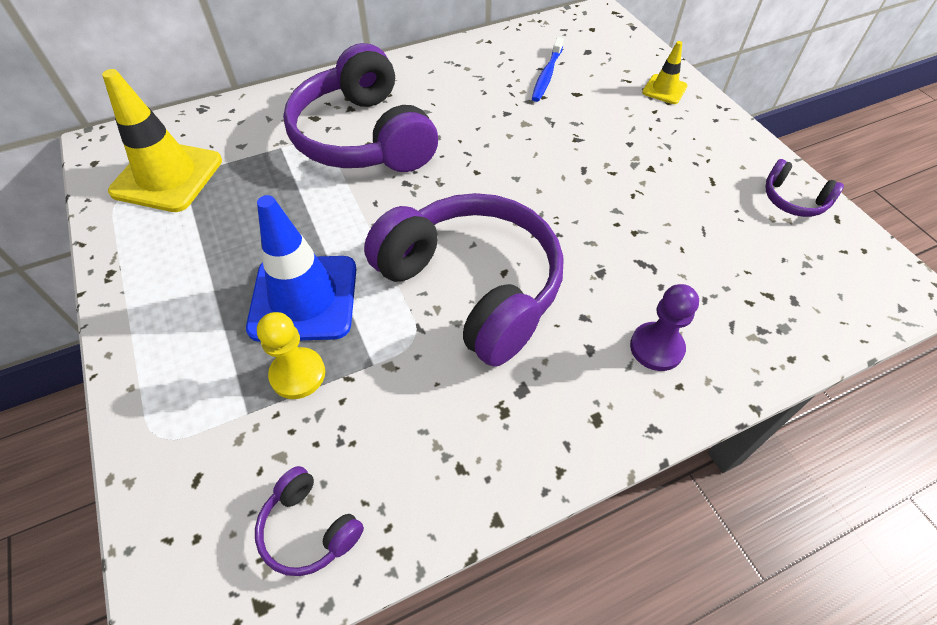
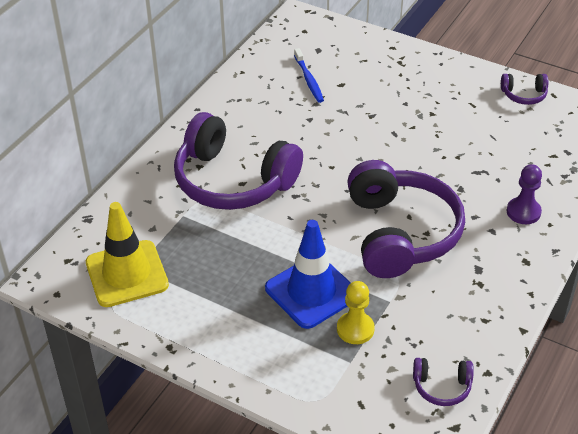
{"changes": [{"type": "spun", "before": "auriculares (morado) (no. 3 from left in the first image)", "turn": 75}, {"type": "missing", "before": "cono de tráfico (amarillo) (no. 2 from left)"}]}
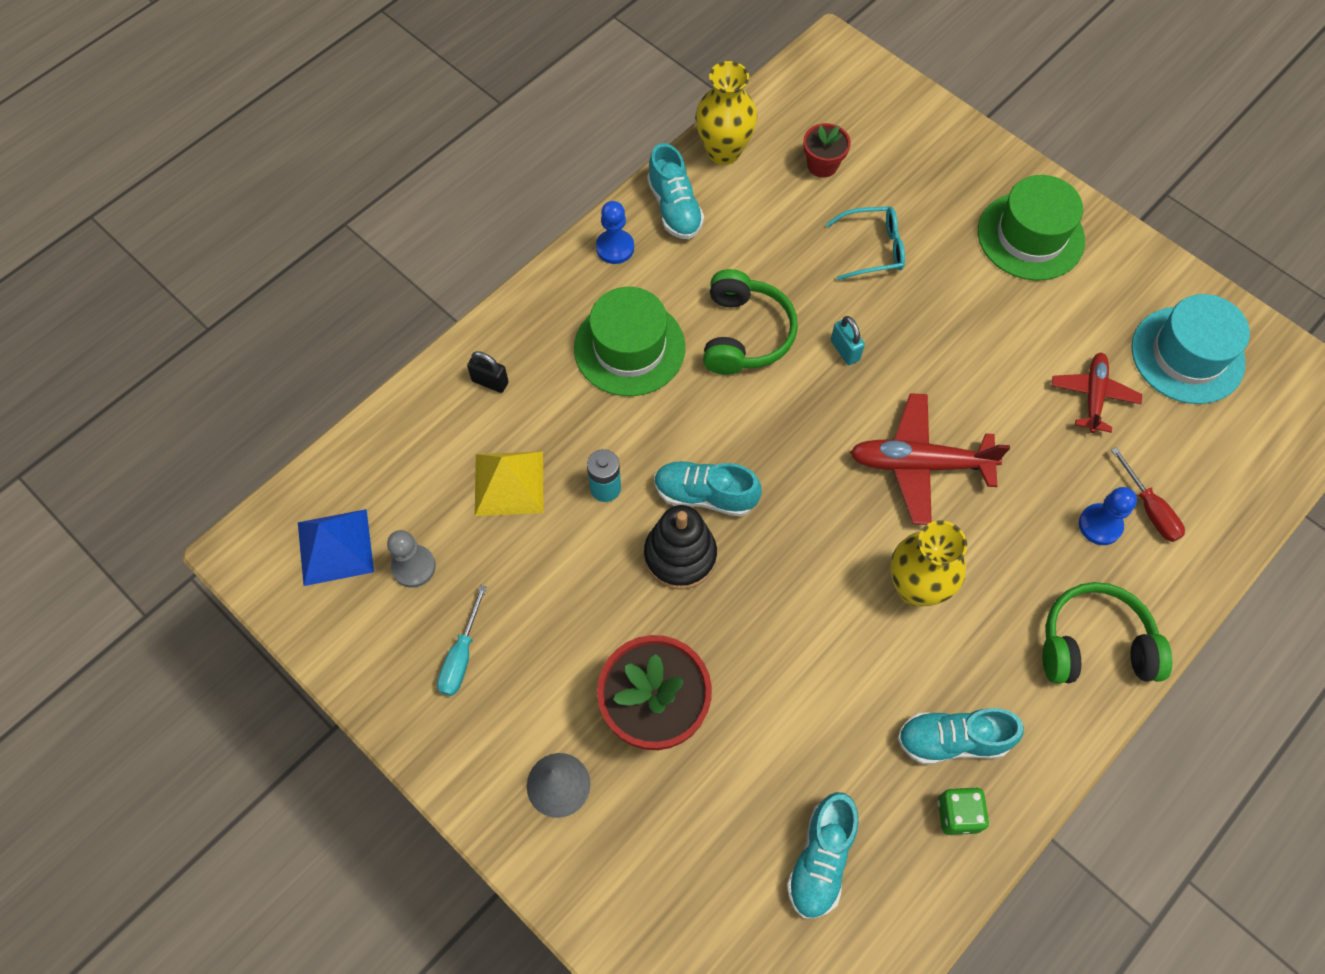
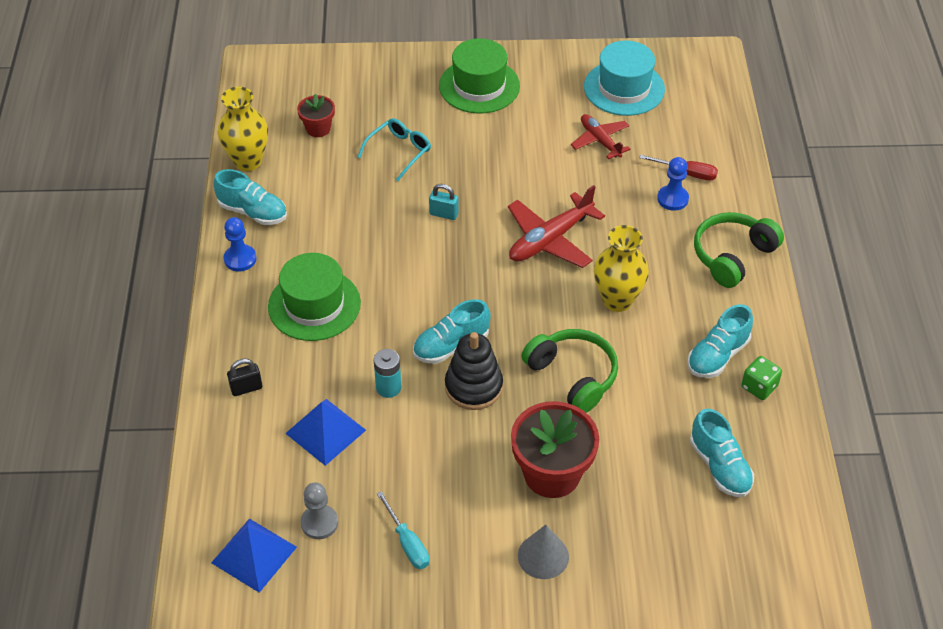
{"changes": [{"type": "colour", "before": "pirámide (amarillo)", "after": "pirámide (azul) (no. 2 from left)"}, {"type": "relocated", "before": "auriculares (verde) (no. 1 from left)"}]}
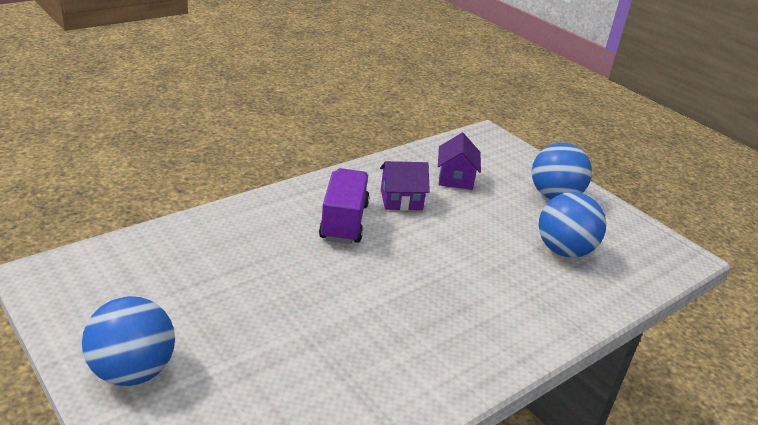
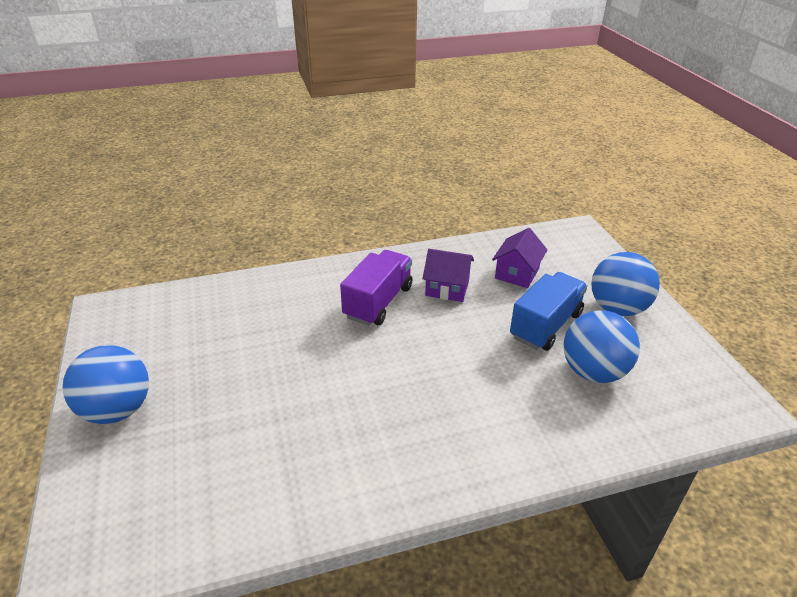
{"changes": [{"type": "appeared", "after": "camión (azul)"}]}
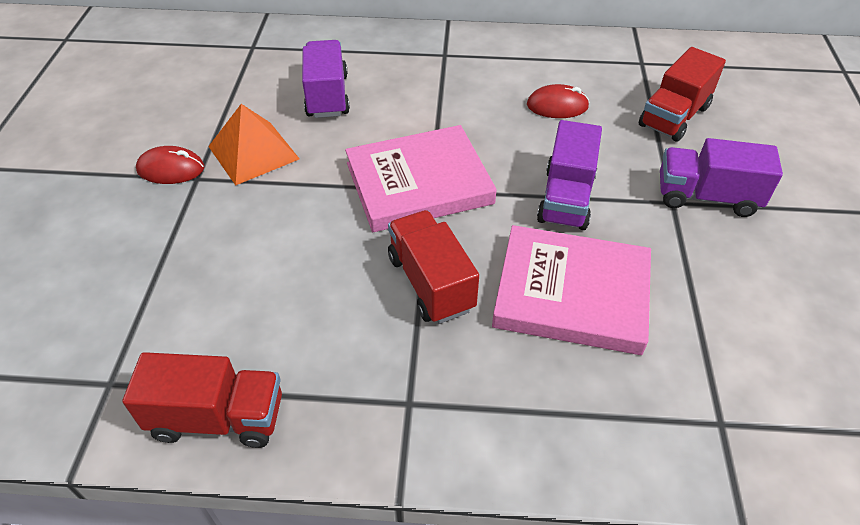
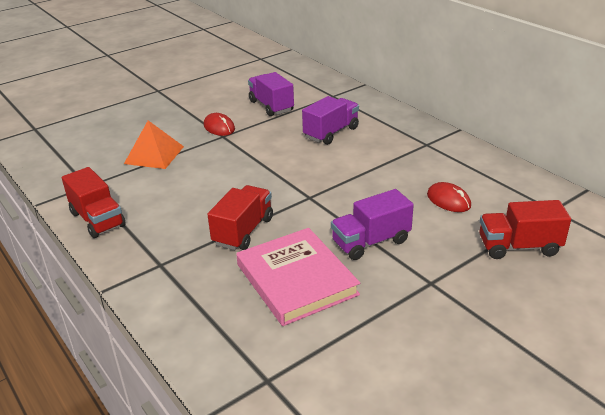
{"changes": [{"type": "relocated", "before": "pirámide (naranja)"}, {"type": "relocated", "before": "camión (morado) (no. 3 from left in the first image)", "after": "camión (morado) (no. 1 from left)"}, {"type": "missing", "before": "libro (rosa) (no. 1 from left)"}]}
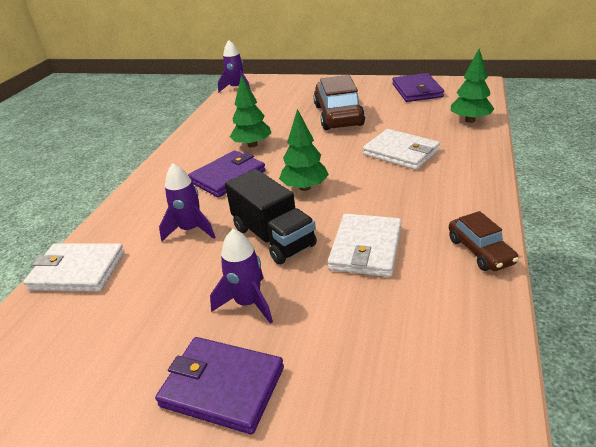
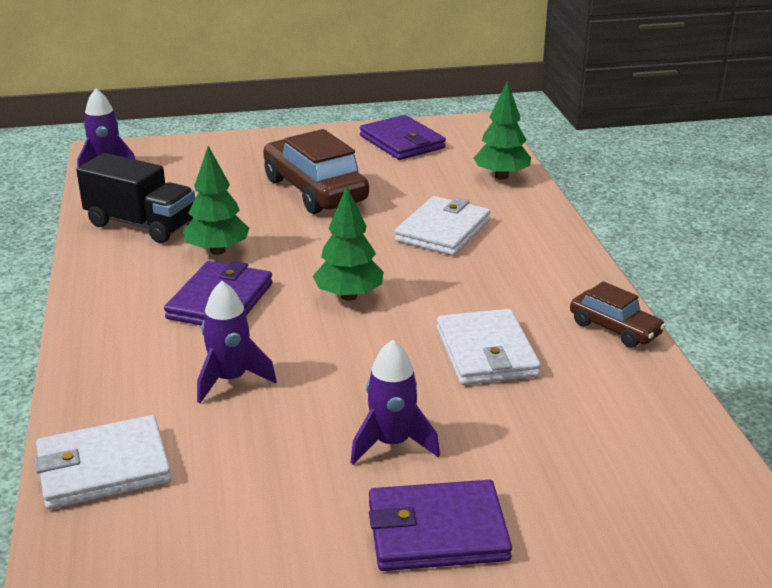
{"changes": [{"type": "relocated", "before": "camión (negro)"}, {"type": "spun", "before": "cartera (blanco) (no. 3 from left in the first image)", "turn": -75}]}
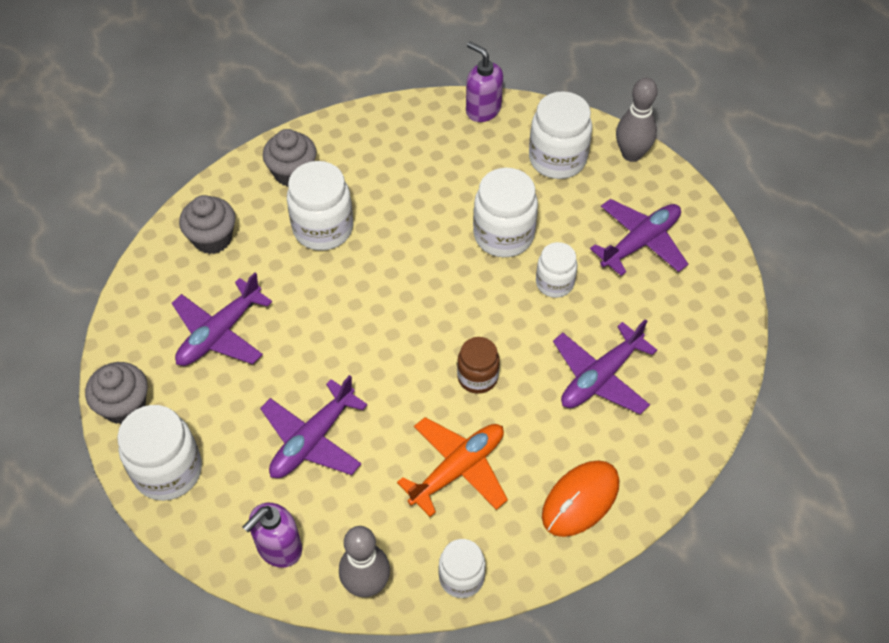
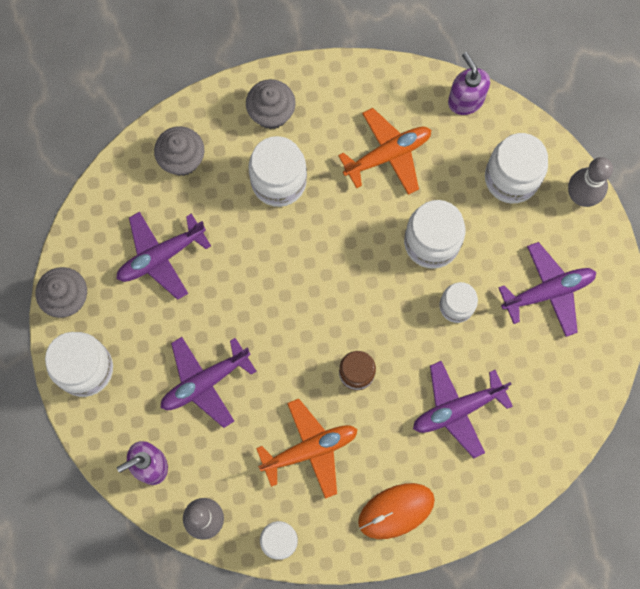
{"changes": [{"type": "appeared", "after": "avión (naranja) (no. 2 from left)"}]}
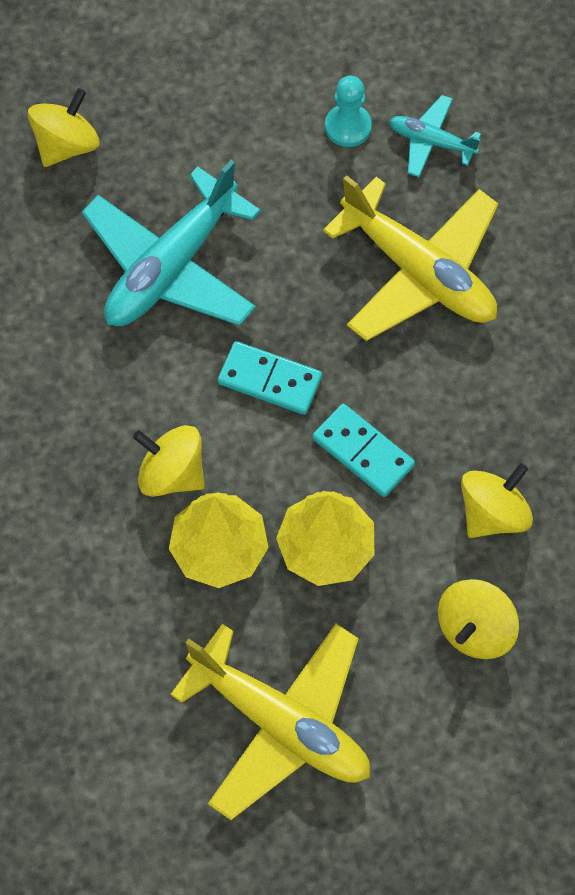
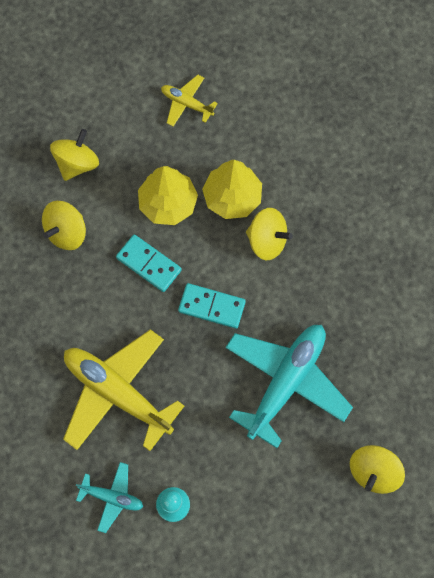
{"changes": [{"type": "size", "before": "avión (amarillo) (no. 1 from left in the first image)", "scale": 0.49}]}
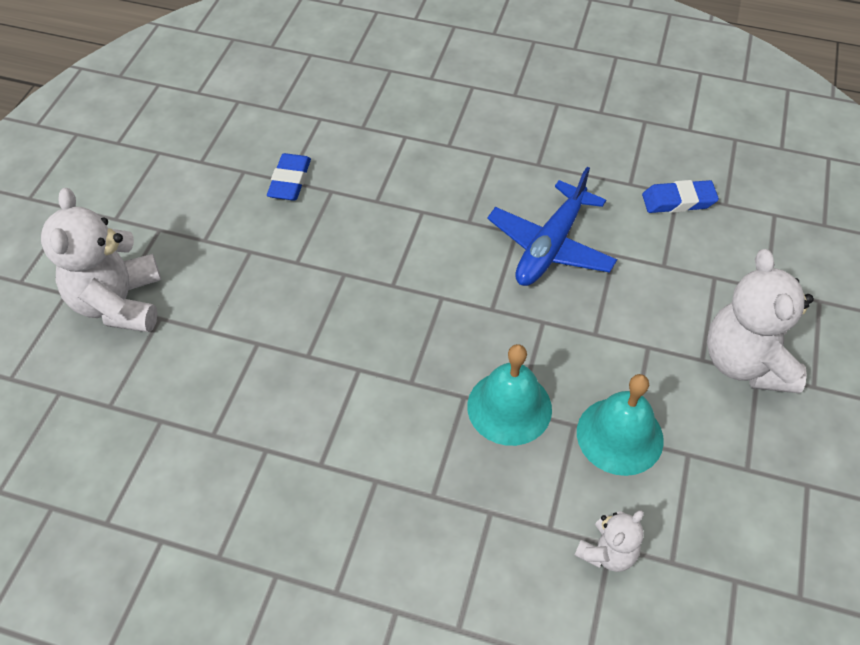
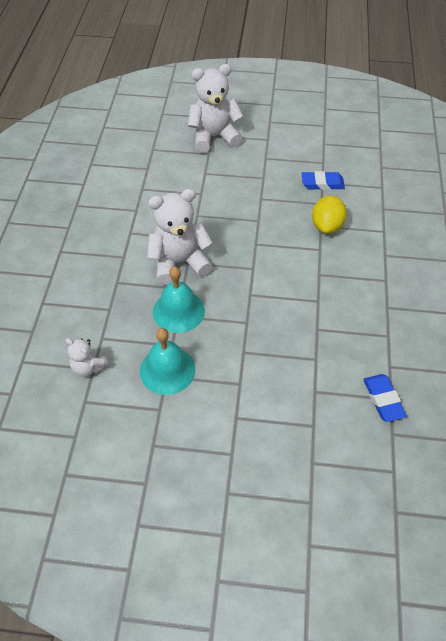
{"changes": [{"type": "relocated", "before": "osito (blanco) (no. 3 from left in the first image)", "after": "osito (blanco) (no. 2 from left)"}, {"type": "appeared", "after": "limón (amarillo)"}, {"type": "missing", "before": "avión (azul)"}]}
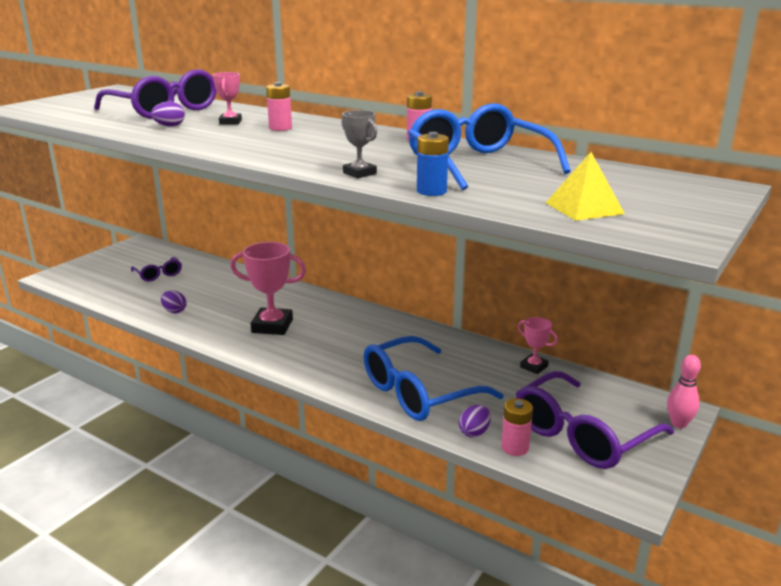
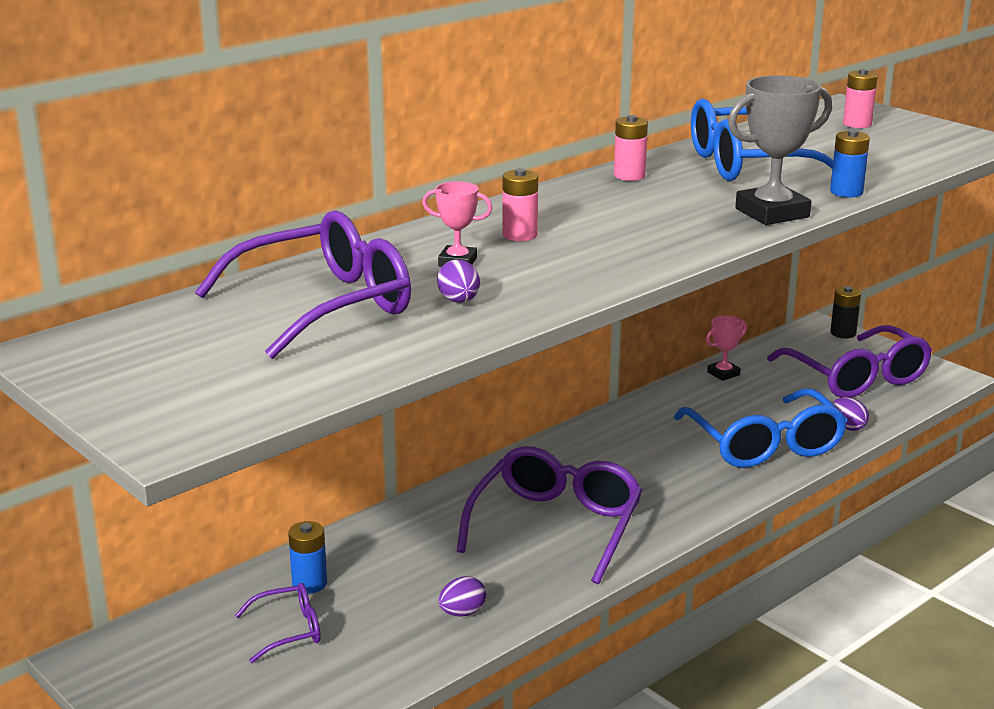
{"changes": [{"type": "appeared", "after": "pila (azul) (no. 1 from left)"}, {"type": "exchanged", "before": "trofeo (rosa) (no. 2 from left)", "after": "gafas (morado) (no. 3 from left)"}, {"type": "size", "before": "trofeo (gris)", "scale": 1.83}, {"type": "exchanged", "before": "bolo (rosa)", "after": "pila (negro)"}, {"type": "relocated", "before": "pila (rosa) (no. 3 from left)"}, {"type": "missing", "before": "pirámide (amarillo)"}]}
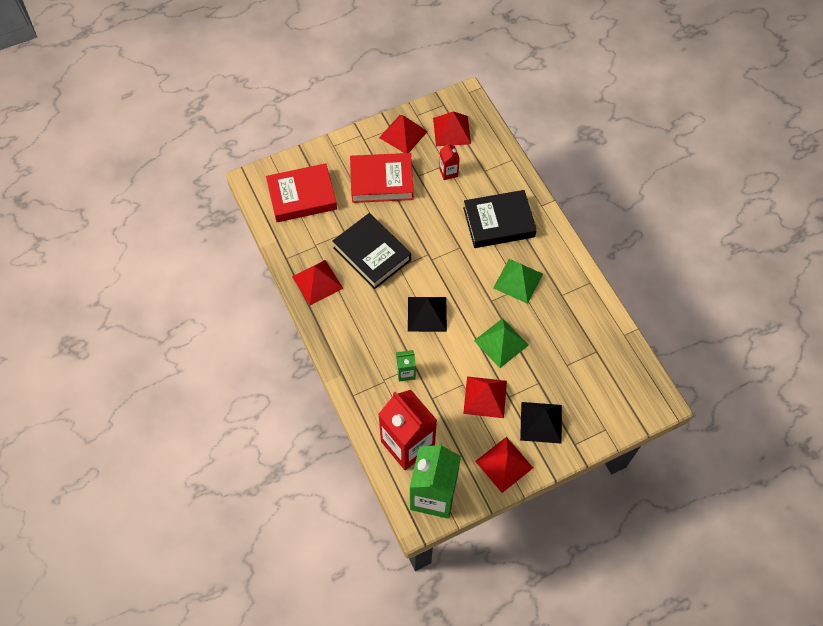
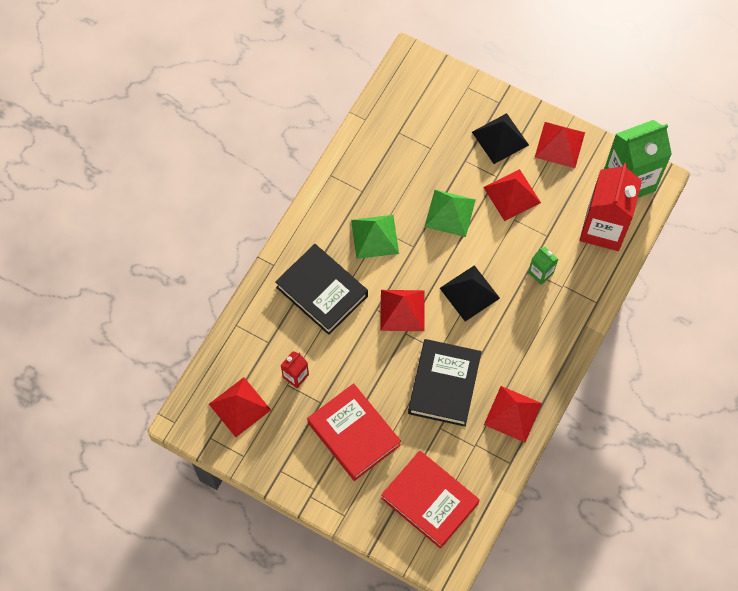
{"changes": [{"type": "relocated", "before": "pirámide (rojo) (no. 2 from left)"}]}
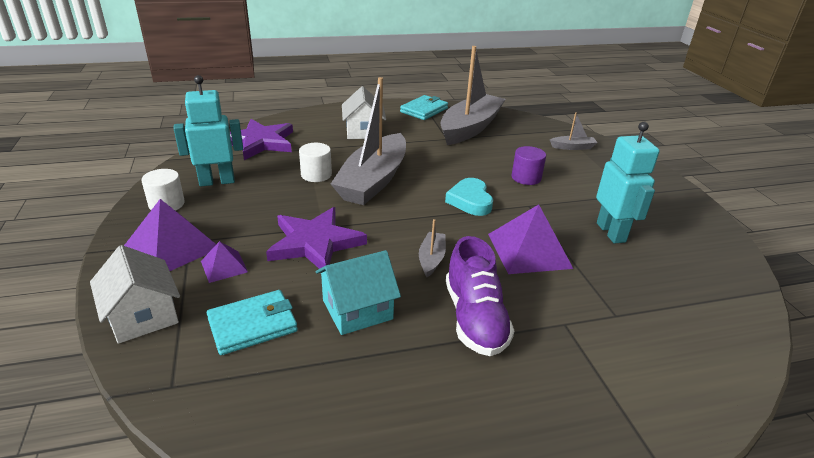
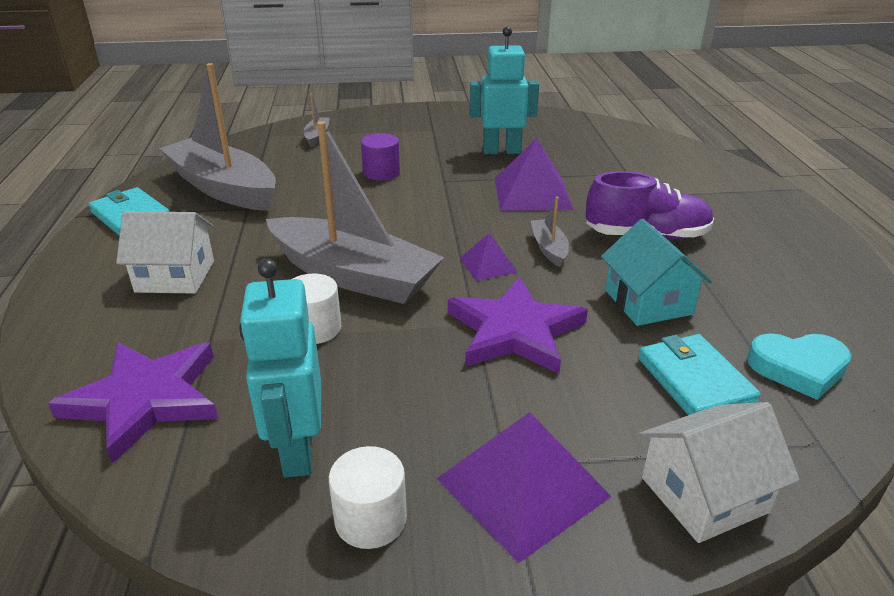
{"changes": [{"type": "relocated", "before": "pirámide (morado) (no. 2 from left in the first image)", "after": "pirámide (morado) (no. 1 from left)"}, {"type": "spun", "before": "barco (gris) (no. 2 from left in the first image)", "turn": 60}, {"type": "relocated", "before": "corazón (turquesa)"}]}
